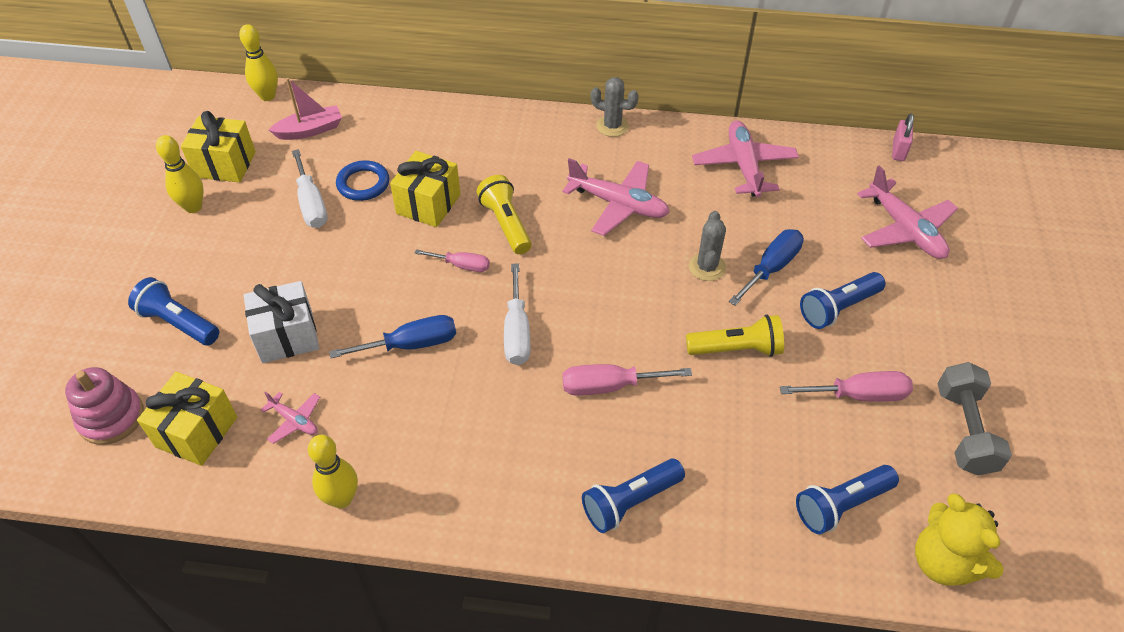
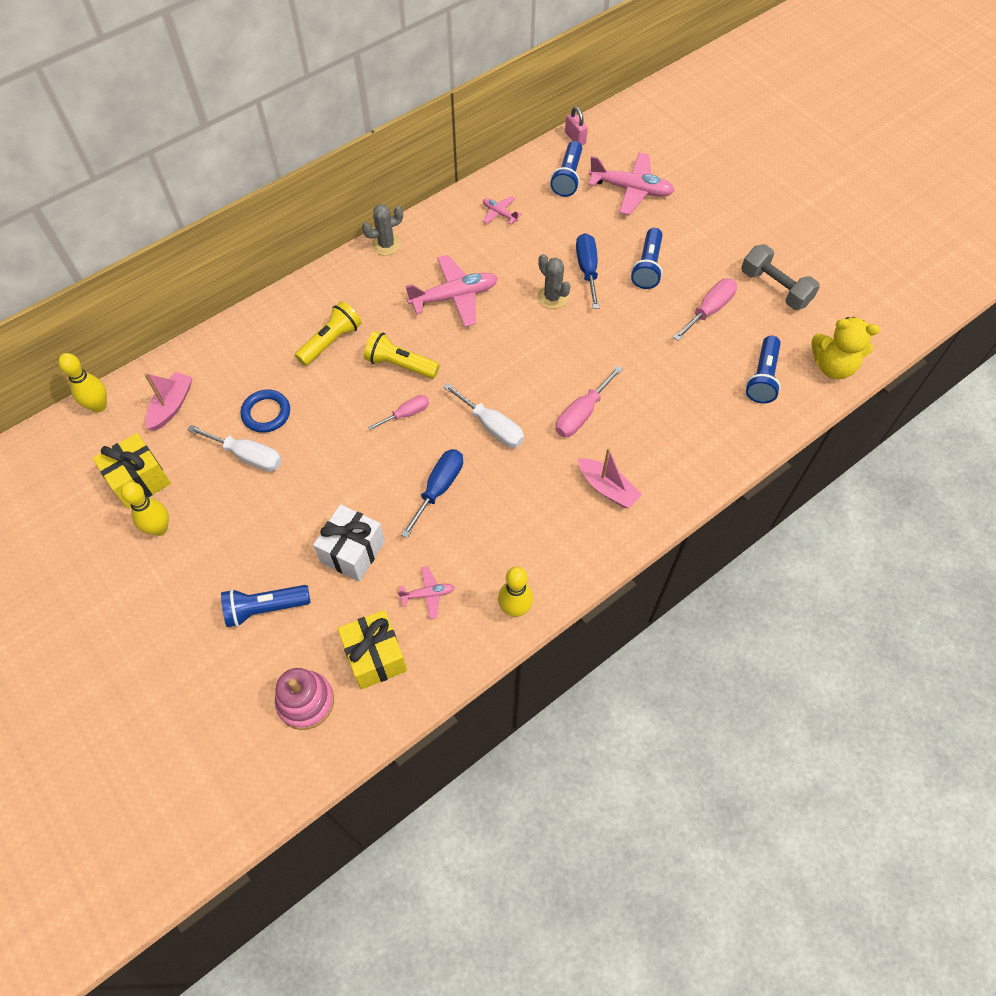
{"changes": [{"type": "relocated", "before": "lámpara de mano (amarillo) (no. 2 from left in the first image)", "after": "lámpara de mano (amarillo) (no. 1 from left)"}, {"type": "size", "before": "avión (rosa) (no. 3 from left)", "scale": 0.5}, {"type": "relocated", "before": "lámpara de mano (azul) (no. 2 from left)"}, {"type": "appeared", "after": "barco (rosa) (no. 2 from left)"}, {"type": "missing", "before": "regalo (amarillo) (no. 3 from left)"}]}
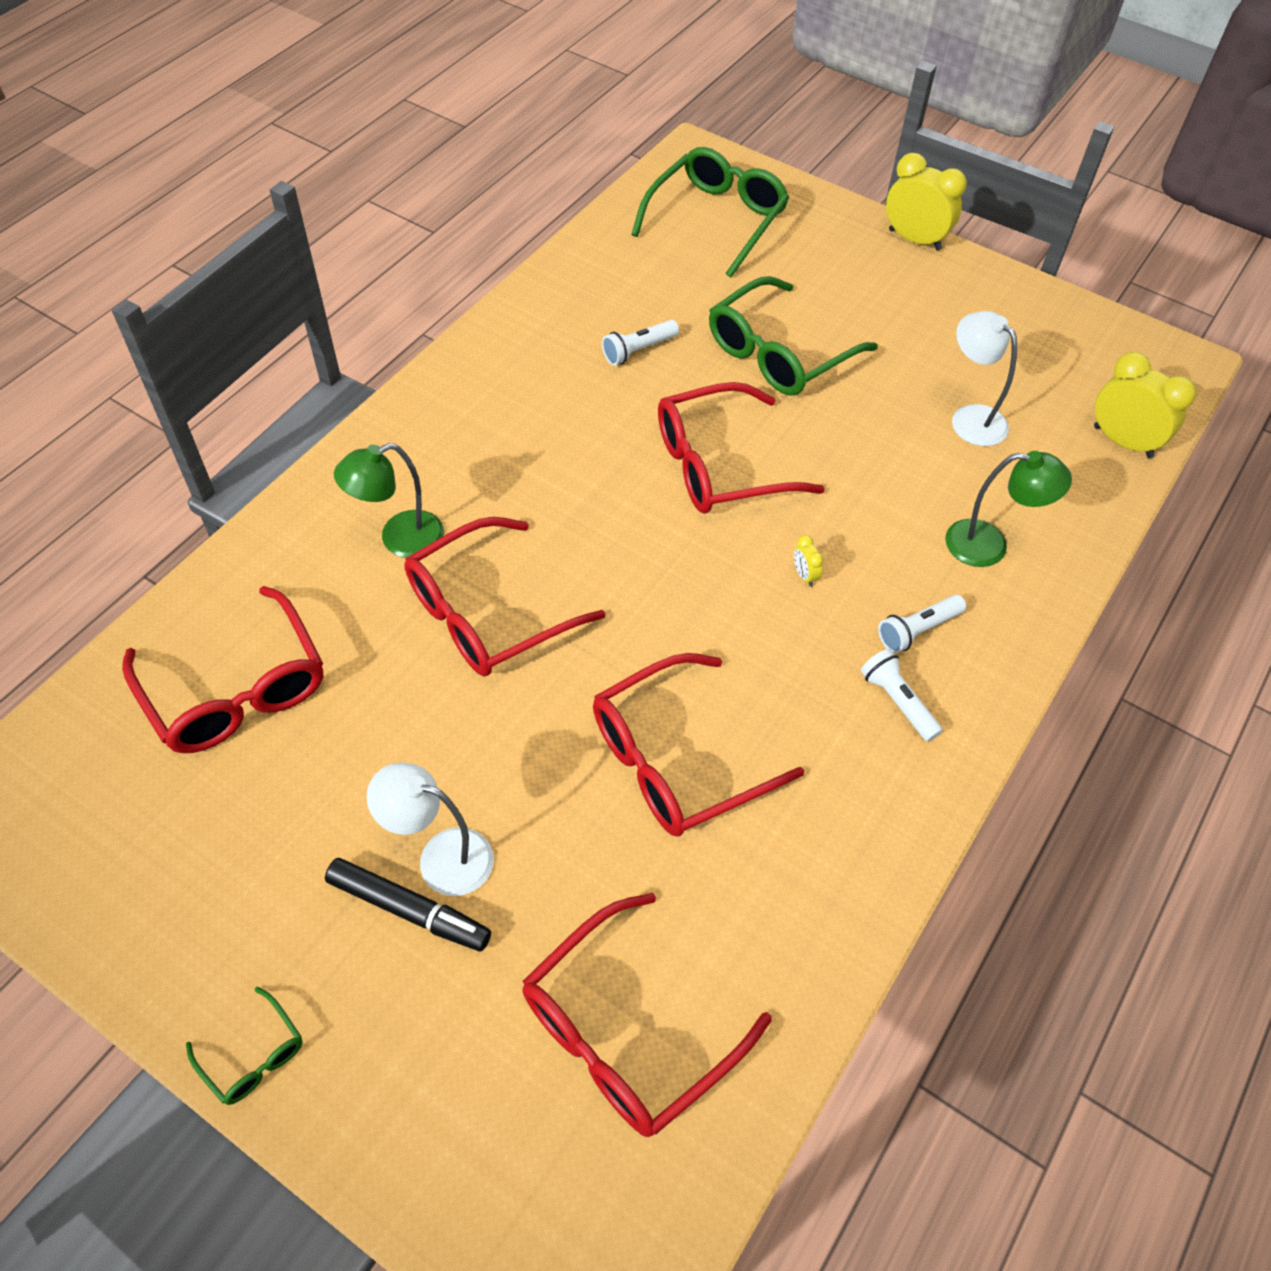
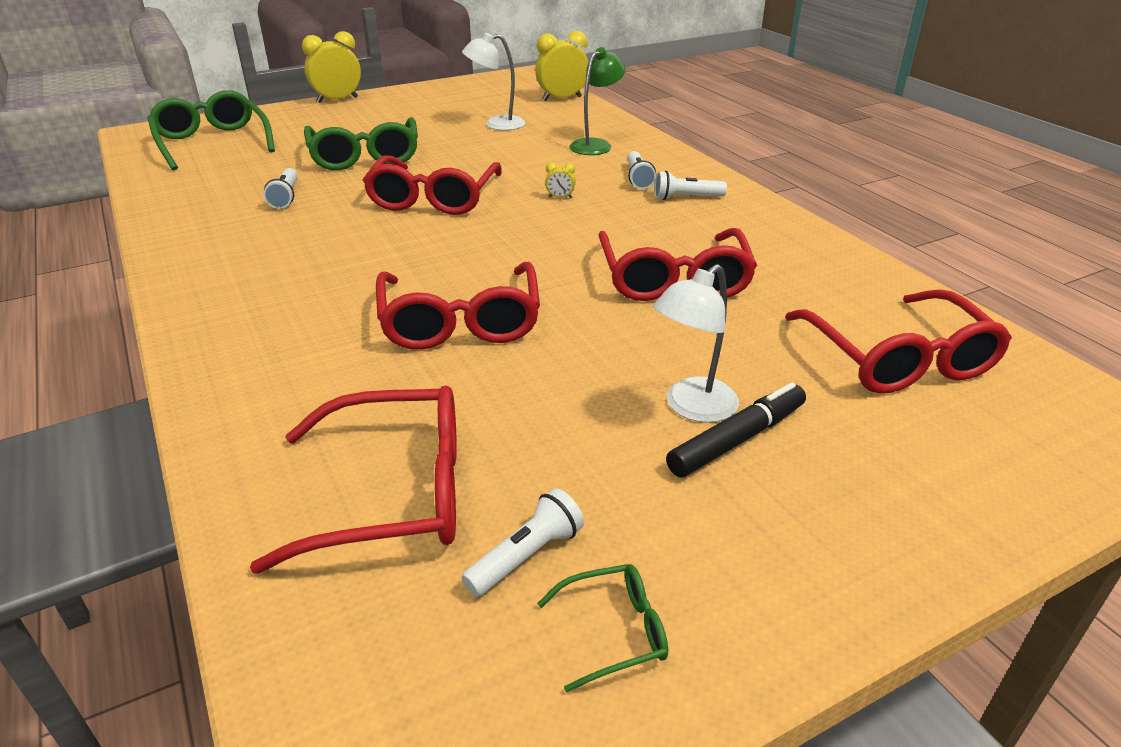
{"changes": [{"type": "appeared", "after": "lámpara de mano (blanco) (no. 2 from left)"}, {"type": "relocated", "before": "gafas (verde) (no. 1 from left in the first image)", "after": "gafas (verde) (no. 3 from left)"}, {"type": "missing", "before": "lámpara (verde) (no. 1 from left)"}]}
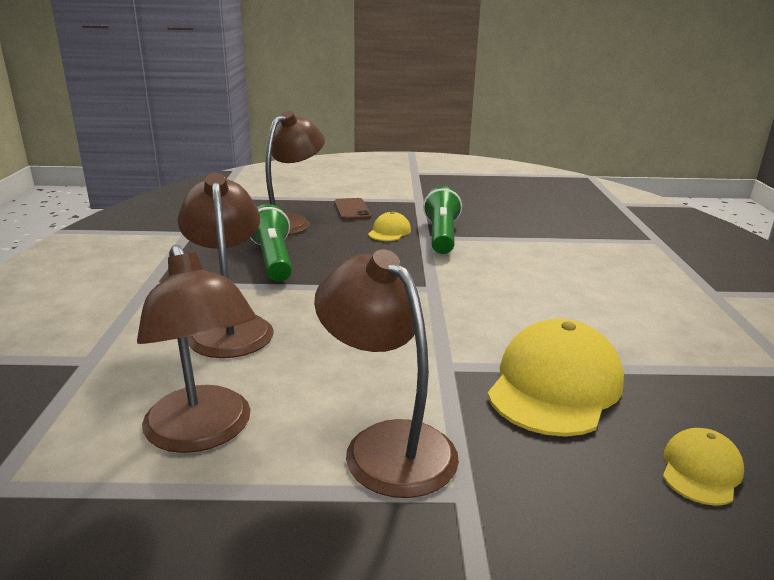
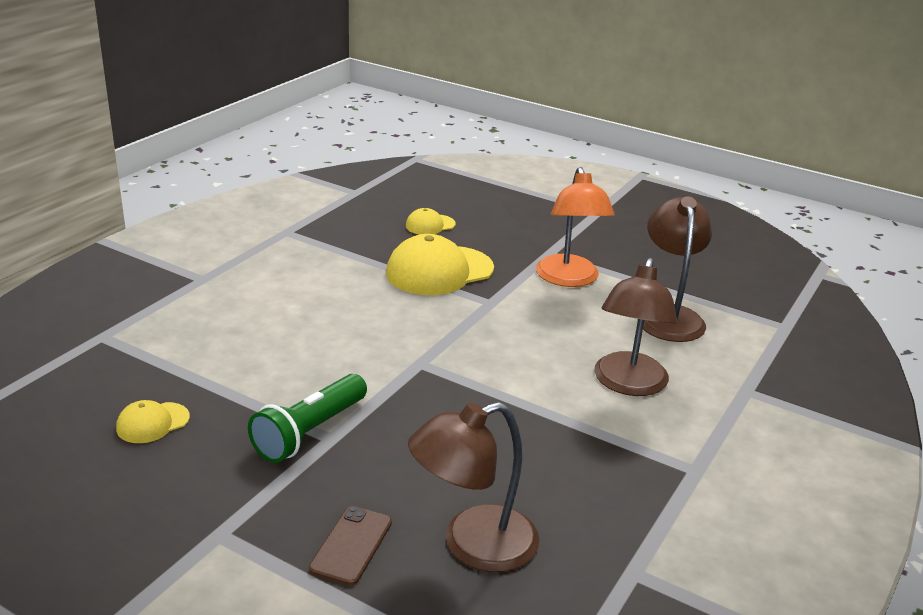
{"changes": [{"type": "relocated", "before": "gorra (amarillo) (no. 1 from left)"}, {"type": "colour", "before": "lámpara (marrón) (no. 4 from left)", "after": "lámpara (naranja)"}, {"type": "missing", "before": "lámpara de mano (verde) (no. 1 from left)"}]}
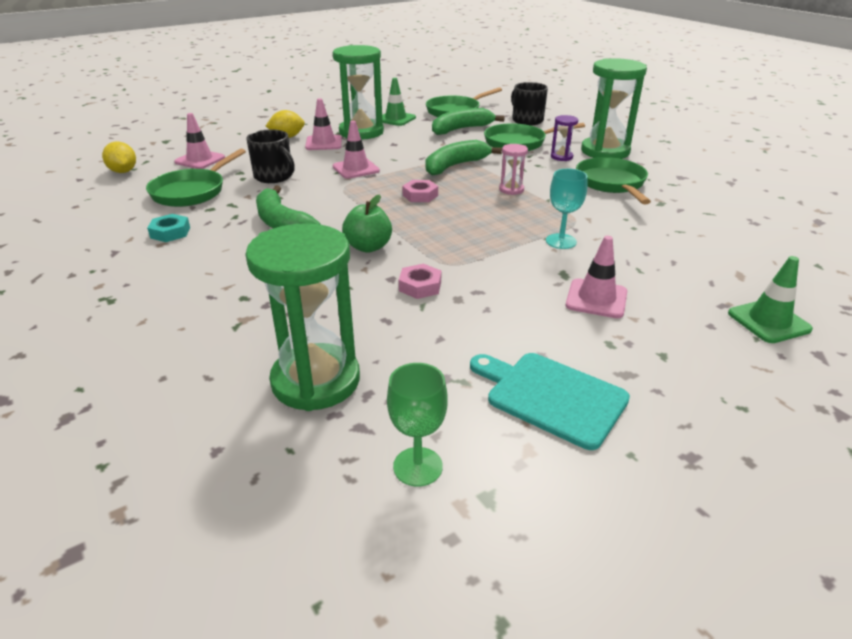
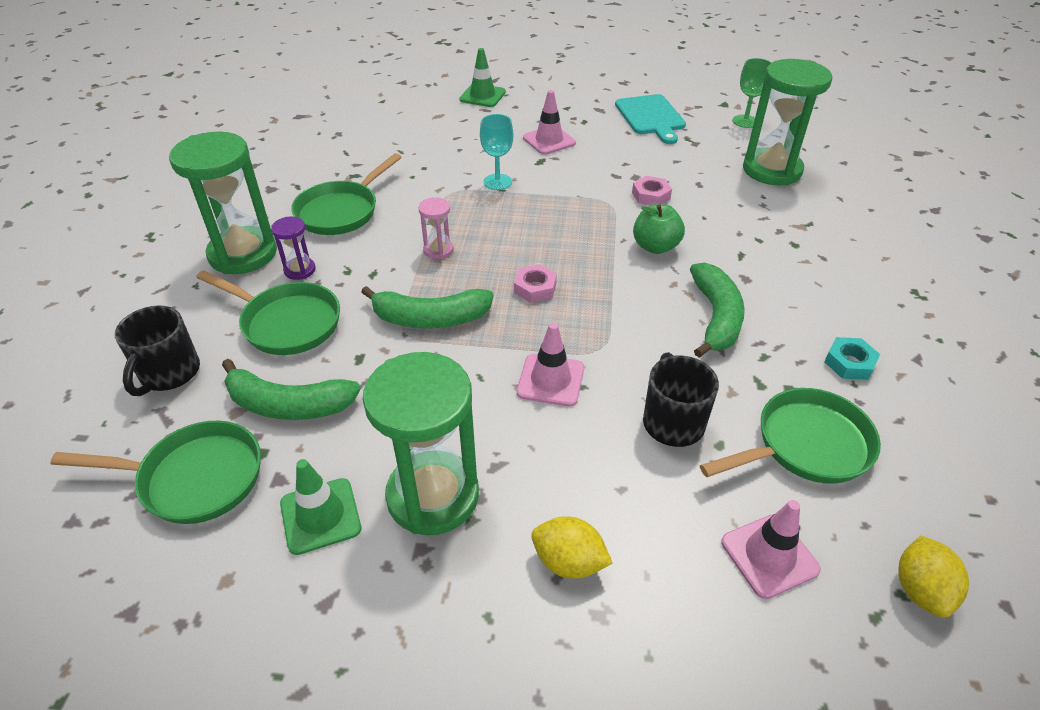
{"changes": [{"type": "missing", "before": "cono de tráfico (rosa) (no. 2 from left)"}]}
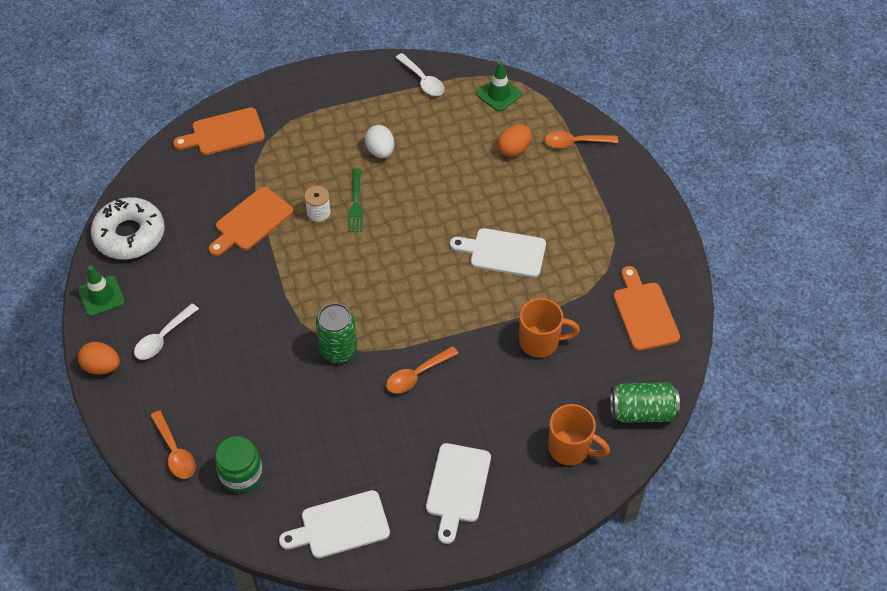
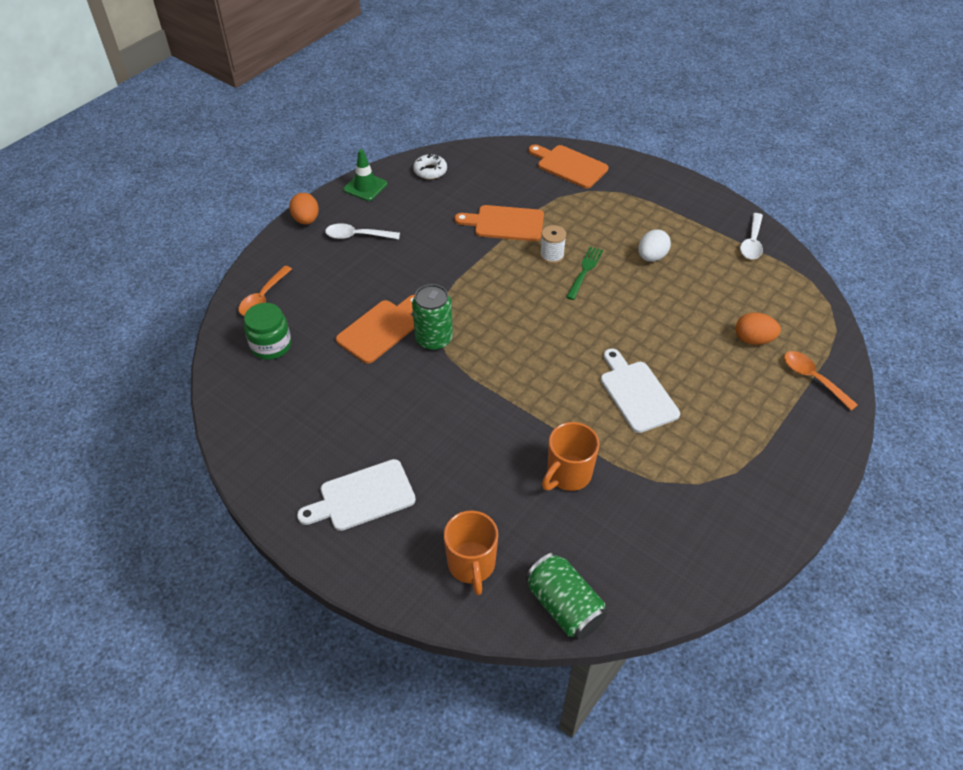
{"changes": [{"type": "relocated", "before": "tabla de cortar (naranja) (no. 3 from left in the first image)", "after": "tabla de cortar (naranja) (no. 1 from left)"}, {"type": "size", "before": "rosquilla (blanco)", "scale": 0.53}, {"type": "spun", "before": "taza (naranja) (no. 1 from left in the first image)", "turn": 75}, {"type": "spun", "before": "tenedor (verde)", "turn": 150}, {"type": "missing", "before": "tabla de cortar (blanco) (no. 1 from left)"}, {"type": "missing", "before": "cuchara (naranja) (no. 2 from left)"}, {"type": "missing", "before": "cono de tráfico (verde) (no. 2 from left)"}]}
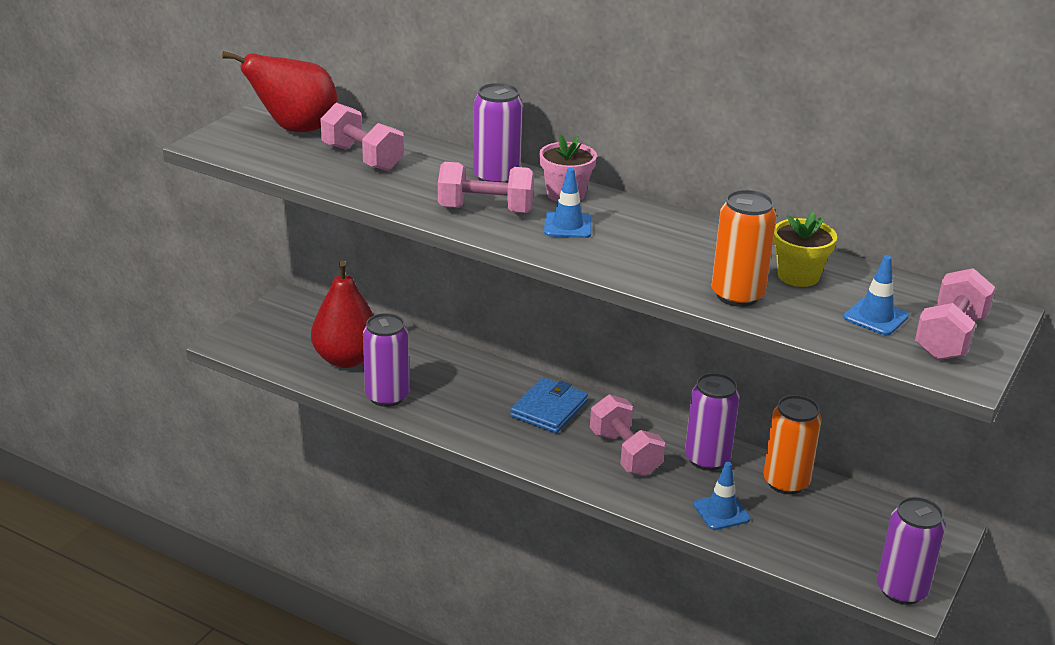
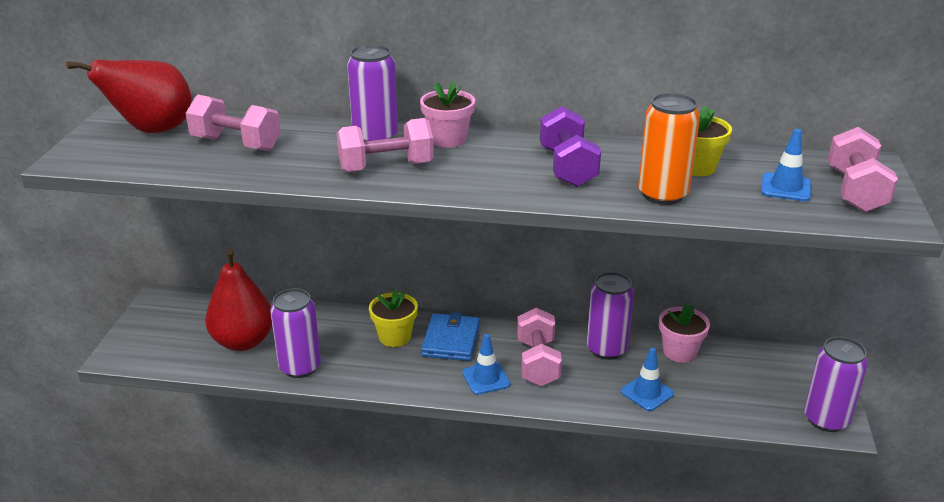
{"changes": [{"type": "appeared", "after": "maceta (amarillo) (no. 1 from left)"}, {"type": "relocated", "before": "cono de tráfico (azul) (no. 1 from left)"}, {"type": "spun", "before": "mancuerna (rosa) (no. 3 from left)", "turn": 45}, {"type": "appeared", "after": "mancuerna (morado)"}, {"type": "exchanged", "before": "lata (naranja) (no. 2 from left)", "after": "maceta (rosa) (no. 2 from left)"}]}
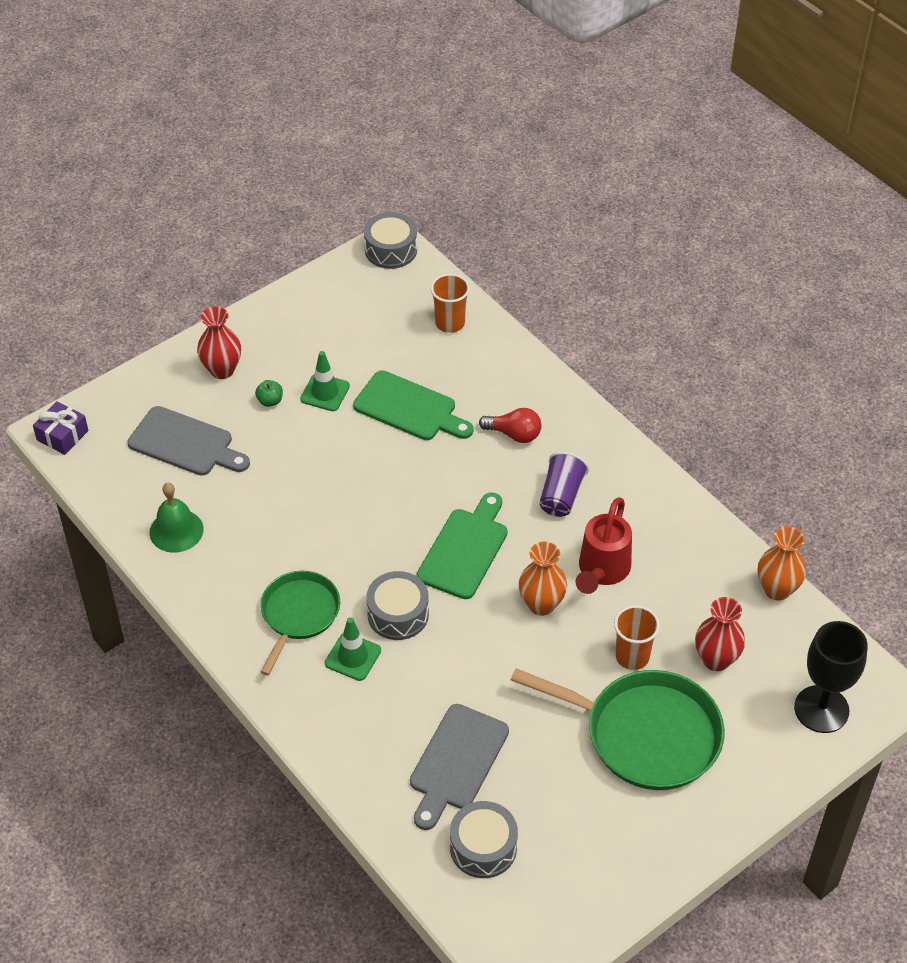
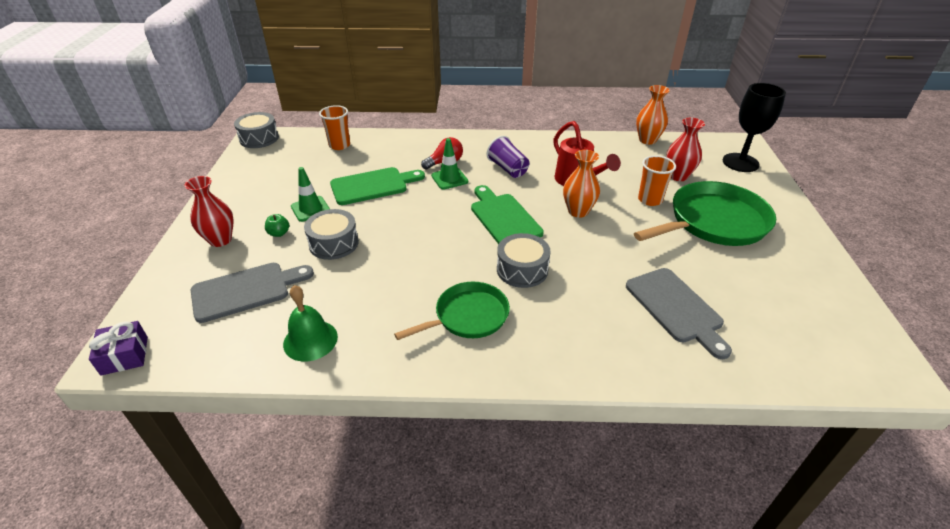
{"changes": [{"type": "relocated", "before": "tambor (gris) (no. 3 from left in the first image)", "after": "tambor (gris) (no. 2 from left)"}, {"type": "spun", "before": "sartén (verde) (no. 1 from left)", "turn": 90}, {"type": "relocated", "before": "cono de tráfico (verde) (no. 2 from left)"}]}
